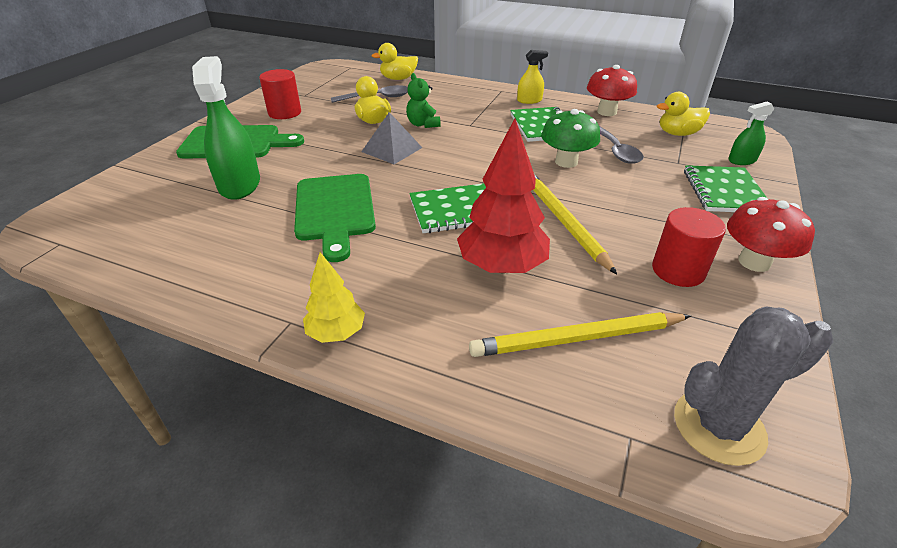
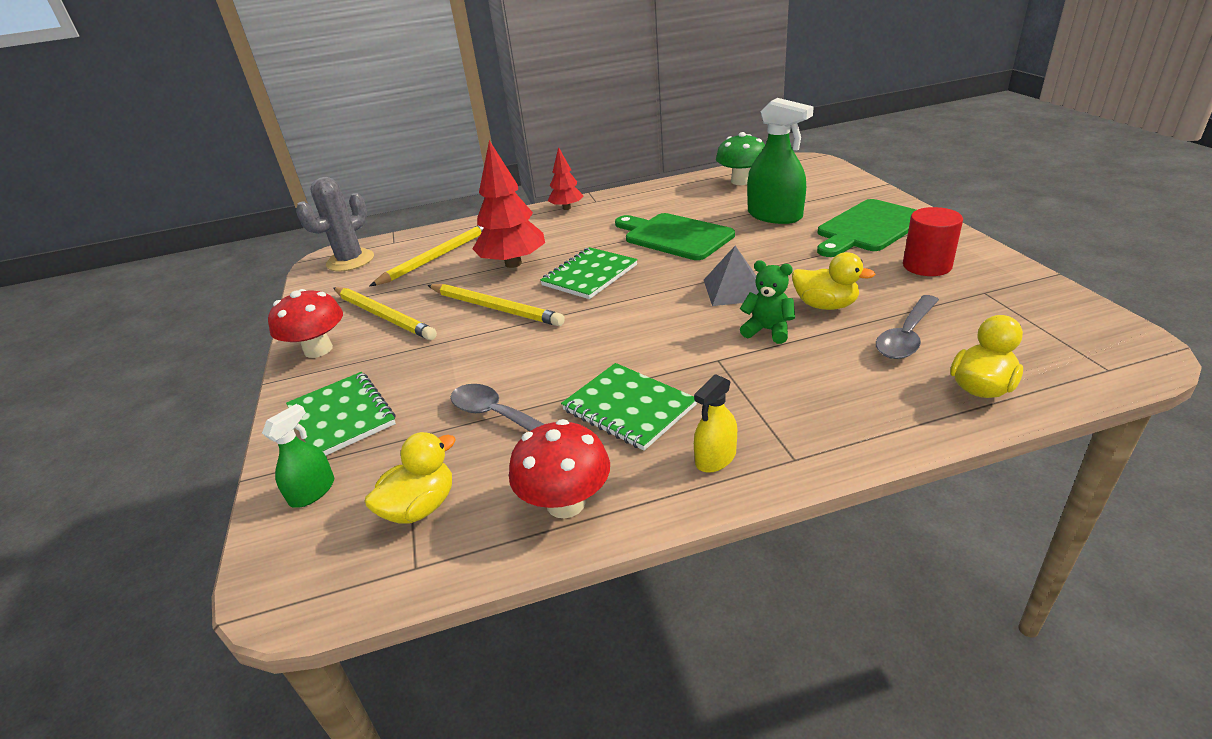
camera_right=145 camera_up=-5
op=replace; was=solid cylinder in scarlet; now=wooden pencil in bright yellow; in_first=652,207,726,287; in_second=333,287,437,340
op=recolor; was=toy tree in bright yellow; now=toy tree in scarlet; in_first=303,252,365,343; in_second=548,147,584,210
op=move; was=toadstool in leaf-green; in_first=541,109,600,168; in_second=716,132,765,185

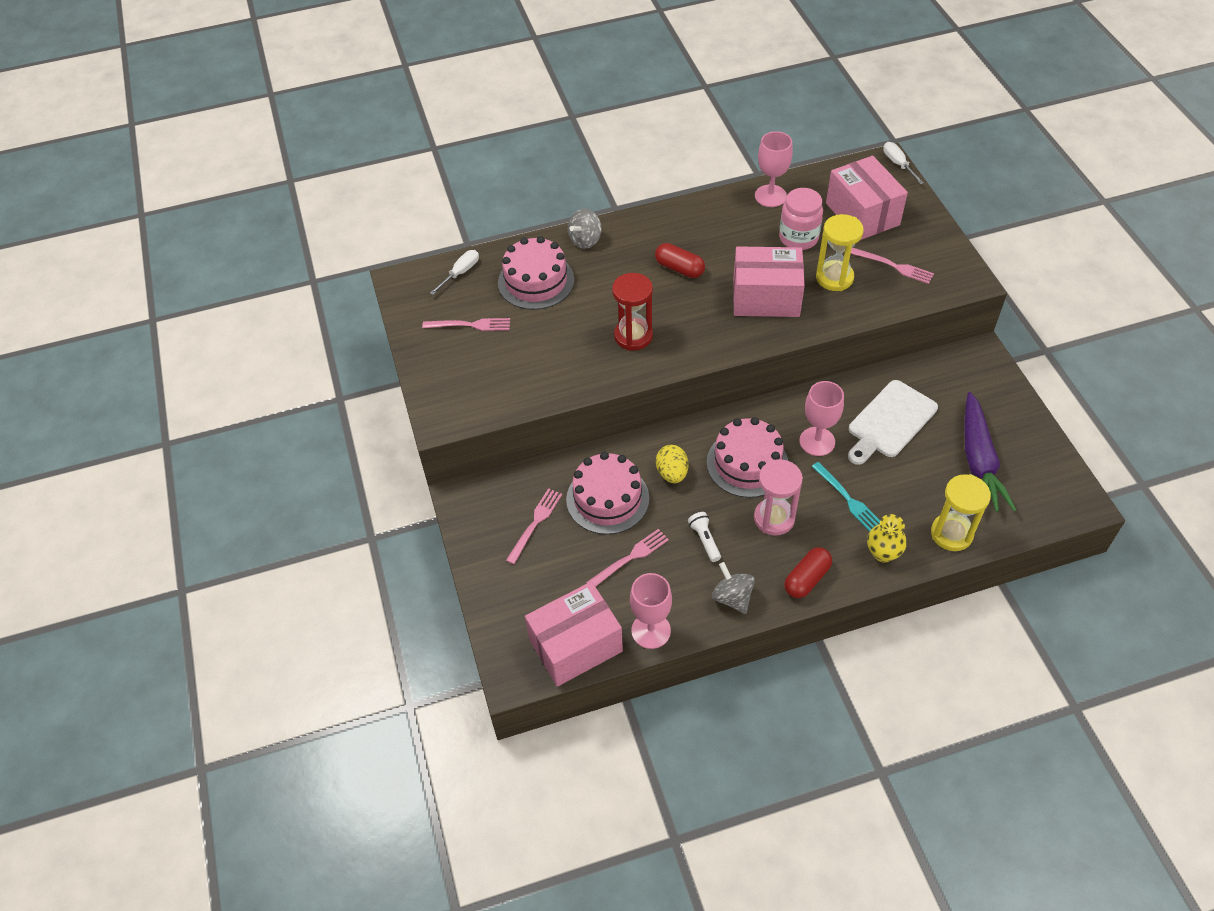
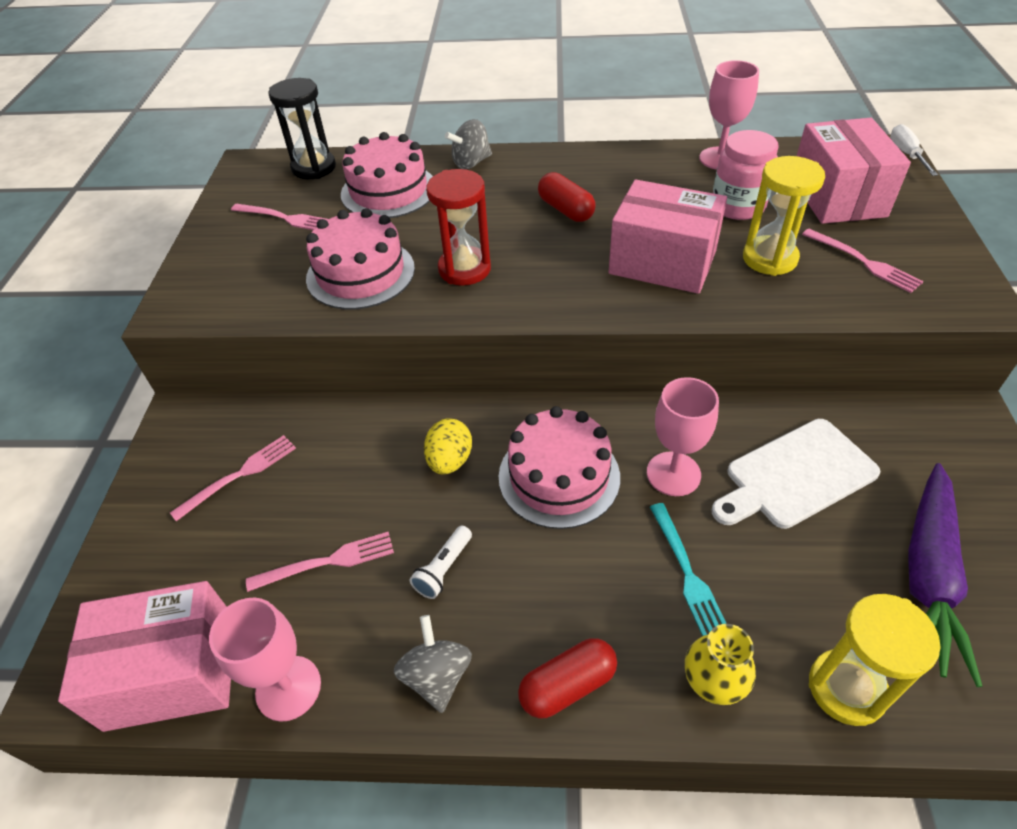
camera_right=20 camera_up=-5
op=replace; was=screwdriver in white; now=hourglass in black; in_first=430,250,479,295; in_second=268,78,336,179
op=move; was=gateau in rosy; in_first=566,452,649,535; in_second=306,208,415,309
op=rotate; was=flashlight in white; in_first=688,512,721,562; in_second=410,526,472,599; clockwise=-150
op=delete; was=hourglass in rosy; in_first=754,459,803,535

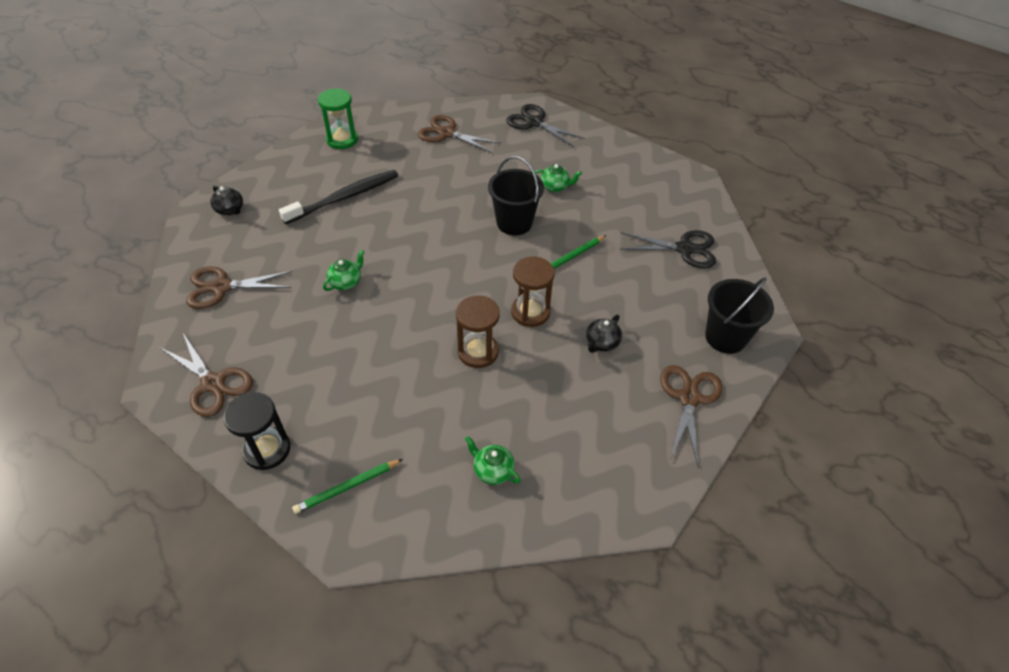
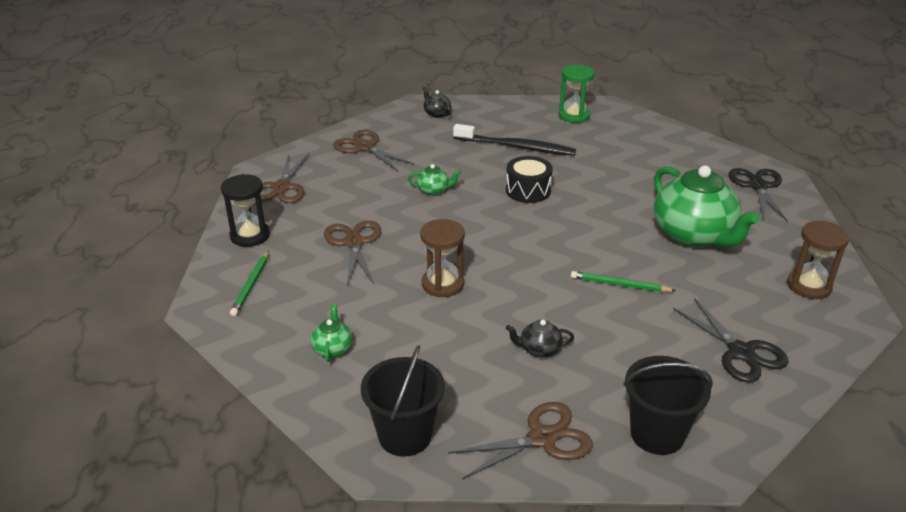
camera_right=55 camera_up=-15
op=rotate; was=wooden pencil in leaf-green; in_first=292,459,403,514; in_second=230,251,269,316; clockwise=-105
op=move; was=pair of scissors in brown; in_first=418,115,501,153; in_second=324,221,381,286
op=move; was=pail in black; in_first=488,156,544,235; in_second=361,345,445,457
op=rotate; was=china teapot in black; in_first=210,186,243,215; in_second=423,87,451,118; clockwise=135
op=insert; now=toy drum in black; in_second=506,156,553,203
op=resize; was=china teapot in leaf-green; in_first=535,164,582,192; in_second=654,166,760,248; ratio=2.41
op=move; was=hourglass in brown; in_first=511,256,555,327; in_second=787,221,850,299

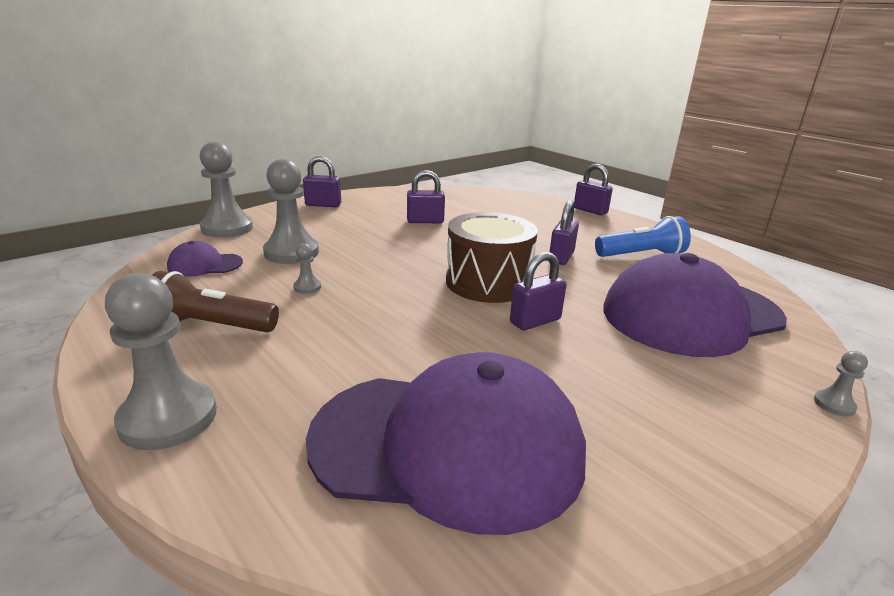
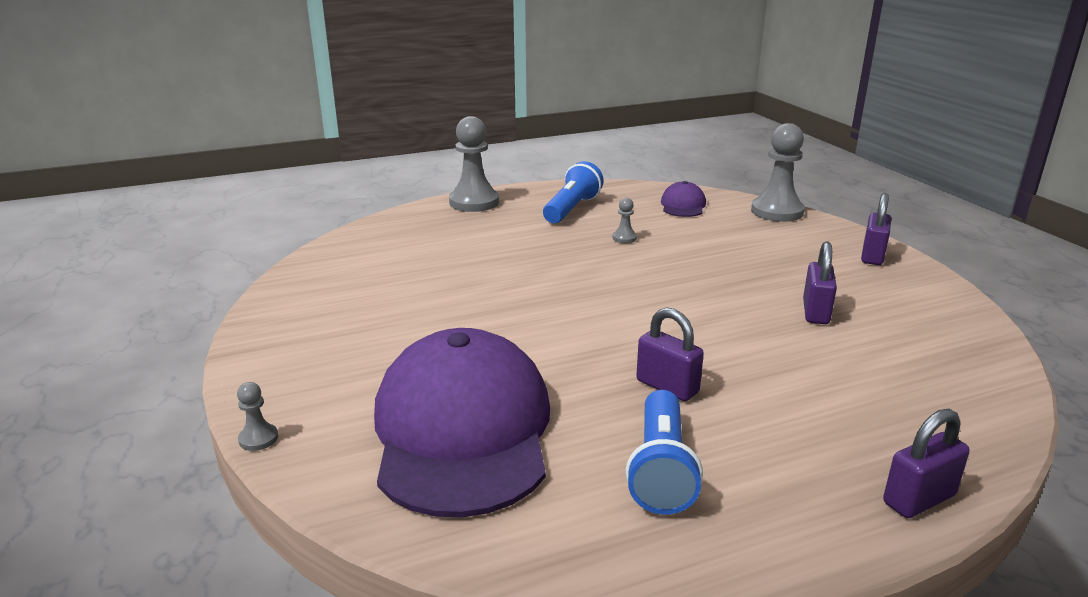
camera_right=110 camera_up=0
op=recolor; was=flashlight in brown; now=flashlight in blue; in_first=152,271,279,332; in_second=543,161,604,223
op=delete; was=game pawn in ash-grey; in_first=263,159,319,264
op=delete; was=baseball cap in violet; in_first=306,352,586,535
op=delete; was=toy drum in brown; in_first=446,212,538,303
op=delete; was=lock in violet; in_first=510,252,567,330

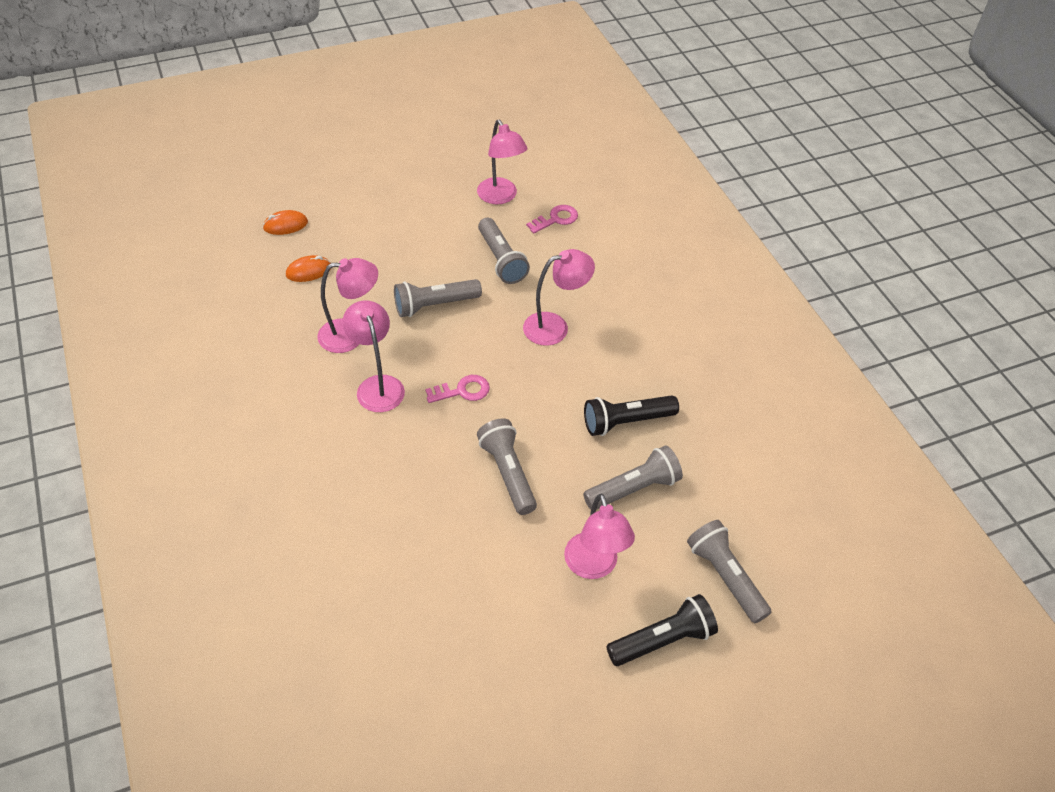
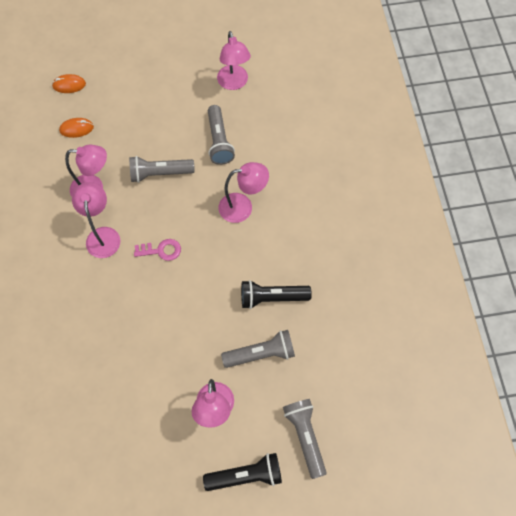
camera_right=15 camera_up=15
op=delete; was=flashlight in ash-grey; in_first=477,418,537,515
op=delete; was=door key in rosy; in_first=526,205,578,234

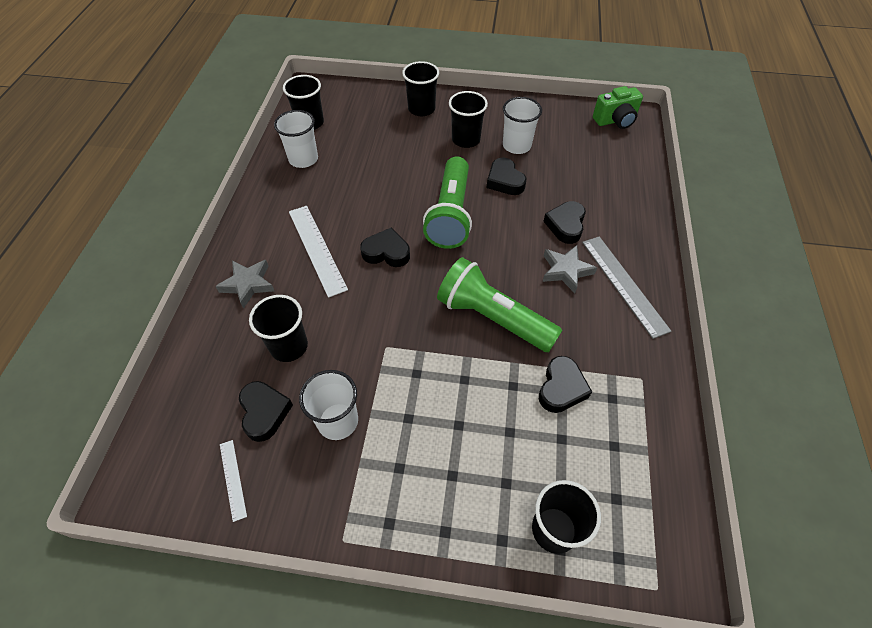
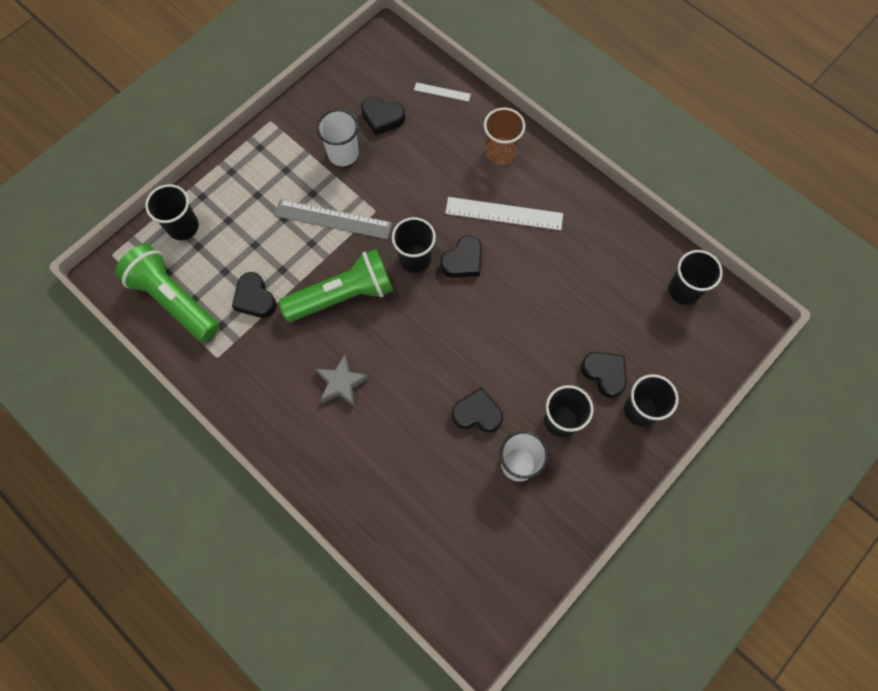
camera_right=125 camera_up=15
op=move; was=flashlight in leaf-green; in_first=423,156,472,249; in_second=115,244,219,342
op=move; was=ruler in ash-grey; in_first=582,236,672,339; in_second=274,199,392,240
op=move; was=cup in black; in_first=249,295,308,362; in_second=392,217,436,273
op=move; was=ruler in white; in_first=220,440,247,522; in_second=414,82,471,102
op=replace; was=star shape in ash-grey; now=cup in brown; in_first=215,260,274,309; in_second=484,108,525,165
op=move; was=heart in black; in_first=543,201,586,244; in_second=581,352,627,398
op=delete; was=cup in white; in_first=274,110,318,168
op=delete; was=camera in leaf-green; in_first=593,86,643,129

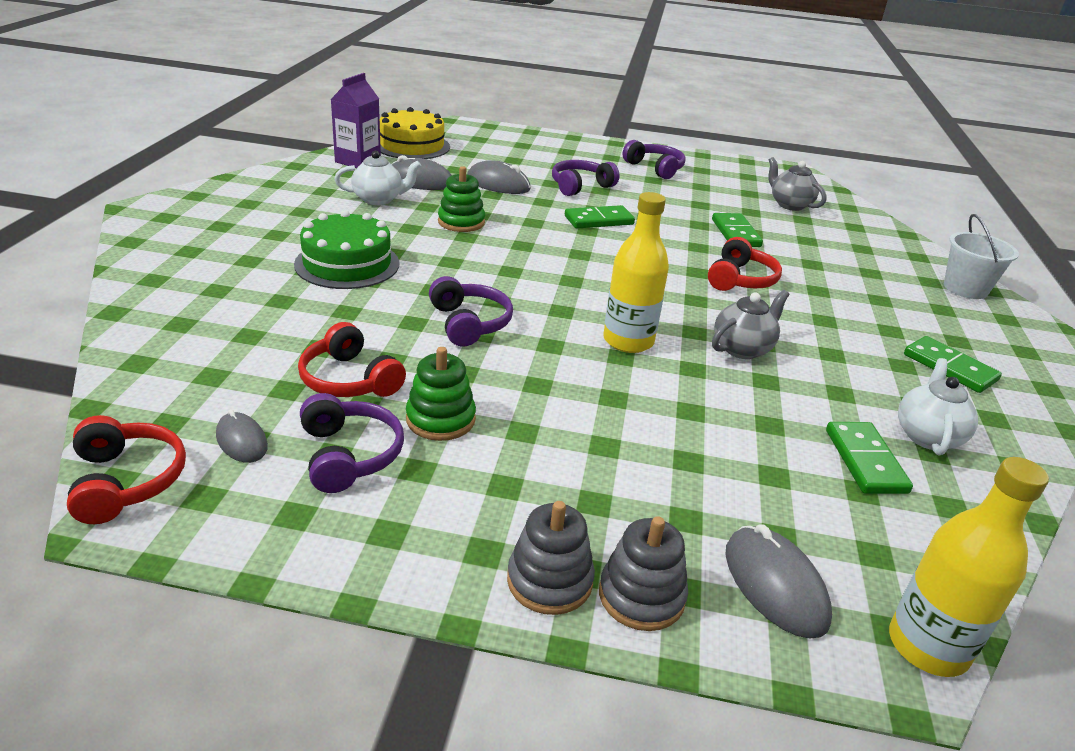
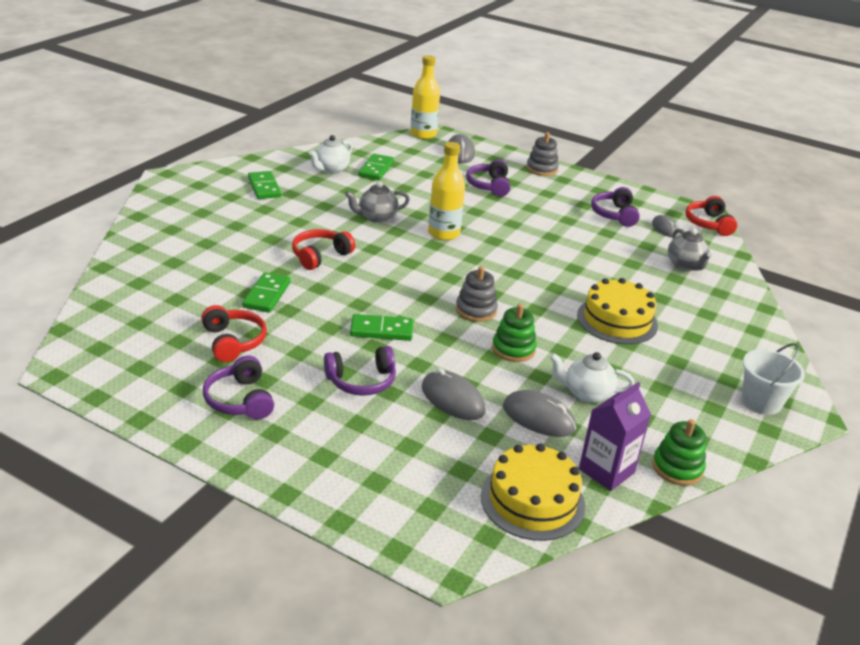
camera_right=-160 camera_up=0
op=move; was=over-ear headphones in scarlet; in_first=298,322,406,397; in_second=201,305,267,362
op=move; was=stacking toy in ash-grey; in_first=599,516,688,631; in_second=456,266,498,322
op=move; was=over-ear headphones in violet; in_first=429,276,513,347; in_second=466,159,510,197
op=recolor; was=gateau in leaf-green; now=gateau in bright yellow; in_first=294,210,399,289; in_second=577,278,658,344
op=move; was=stacking toy in leaf-green; in_first=406,347,476,441; in_second=652,419,706,486
op=move; was=china teapot in ash-grey; in_first=768,157,827,211; in_second=668,228,712,271
op=move; was=pail in white; in_first=944,214,1019,299; in_second=742,343,805,415

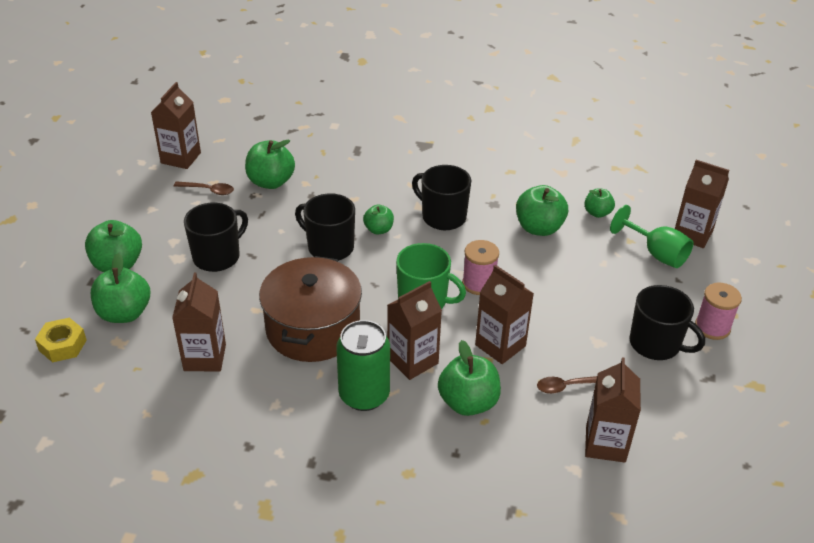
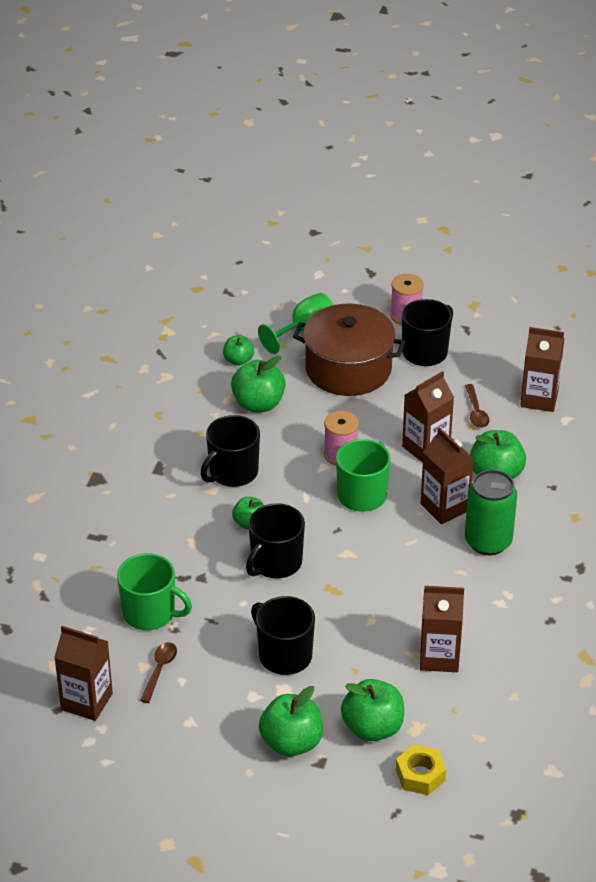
camera_right=-85 camera_up=0
op=replace; was=apple in leaf-green; now=tea mug in leaf-green; in_first=245,140,295,189; in_second=117,553,192,630
op=move; was=pot in brown; in_first=259,256,362,362; in_second=293,304,406,396
op=delete; was=juice carton in brown; in_first=675,160,729,248

